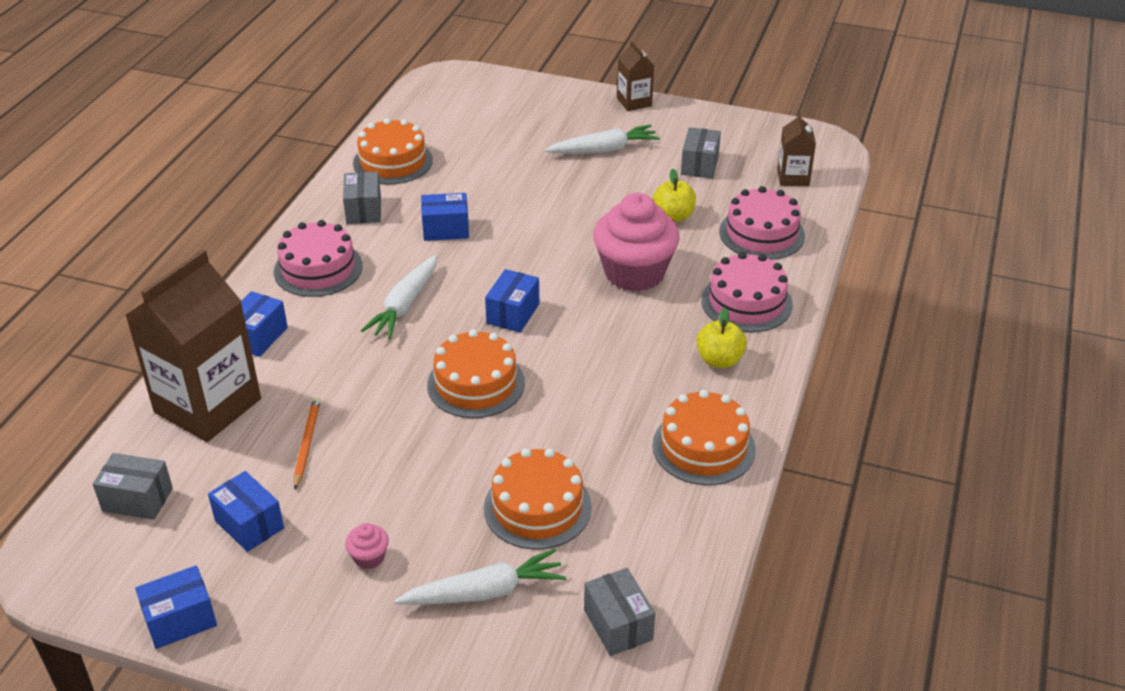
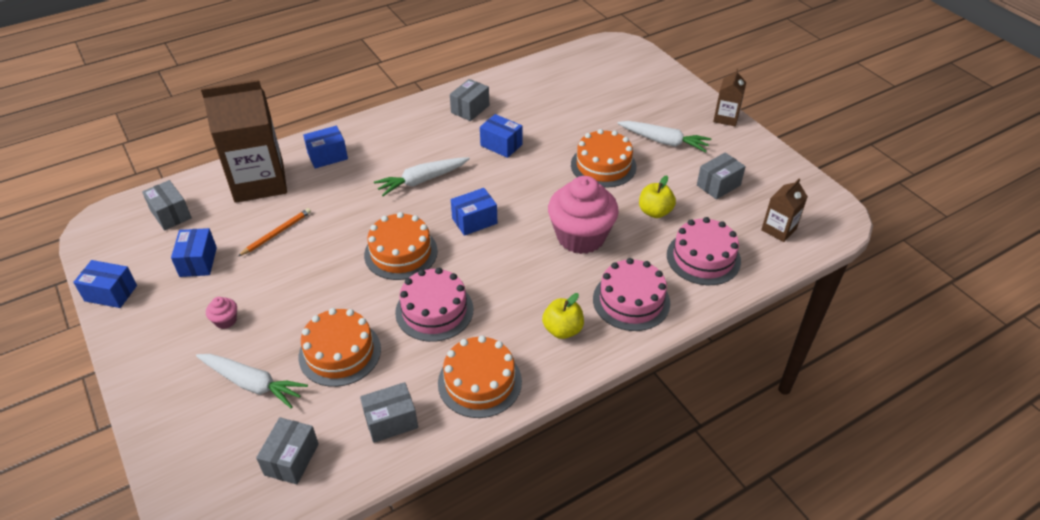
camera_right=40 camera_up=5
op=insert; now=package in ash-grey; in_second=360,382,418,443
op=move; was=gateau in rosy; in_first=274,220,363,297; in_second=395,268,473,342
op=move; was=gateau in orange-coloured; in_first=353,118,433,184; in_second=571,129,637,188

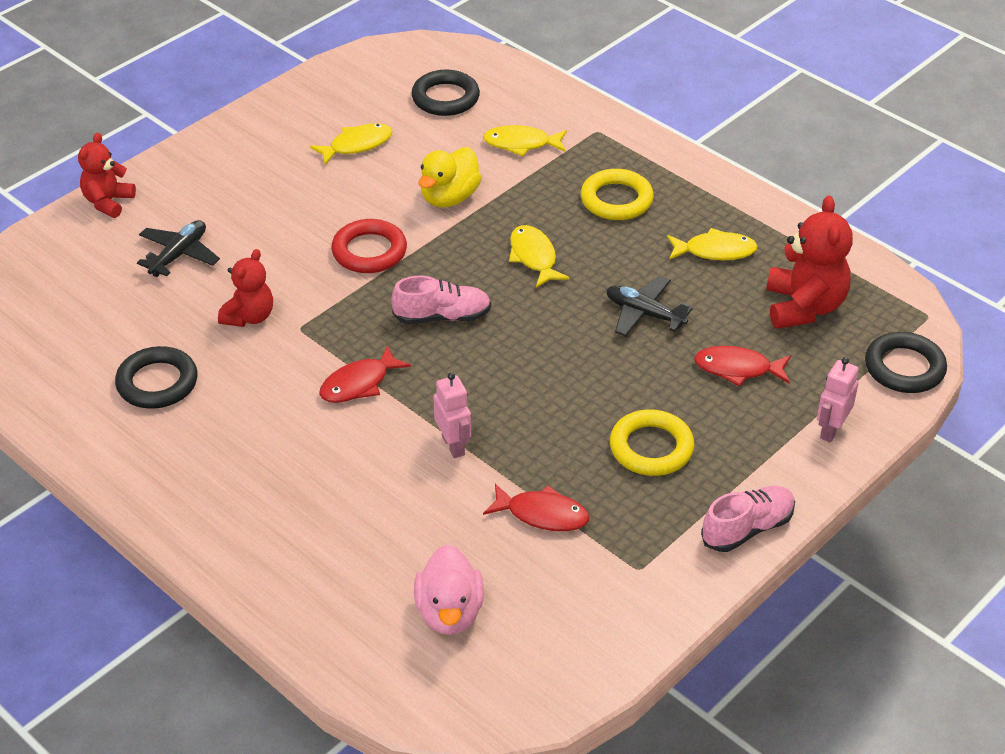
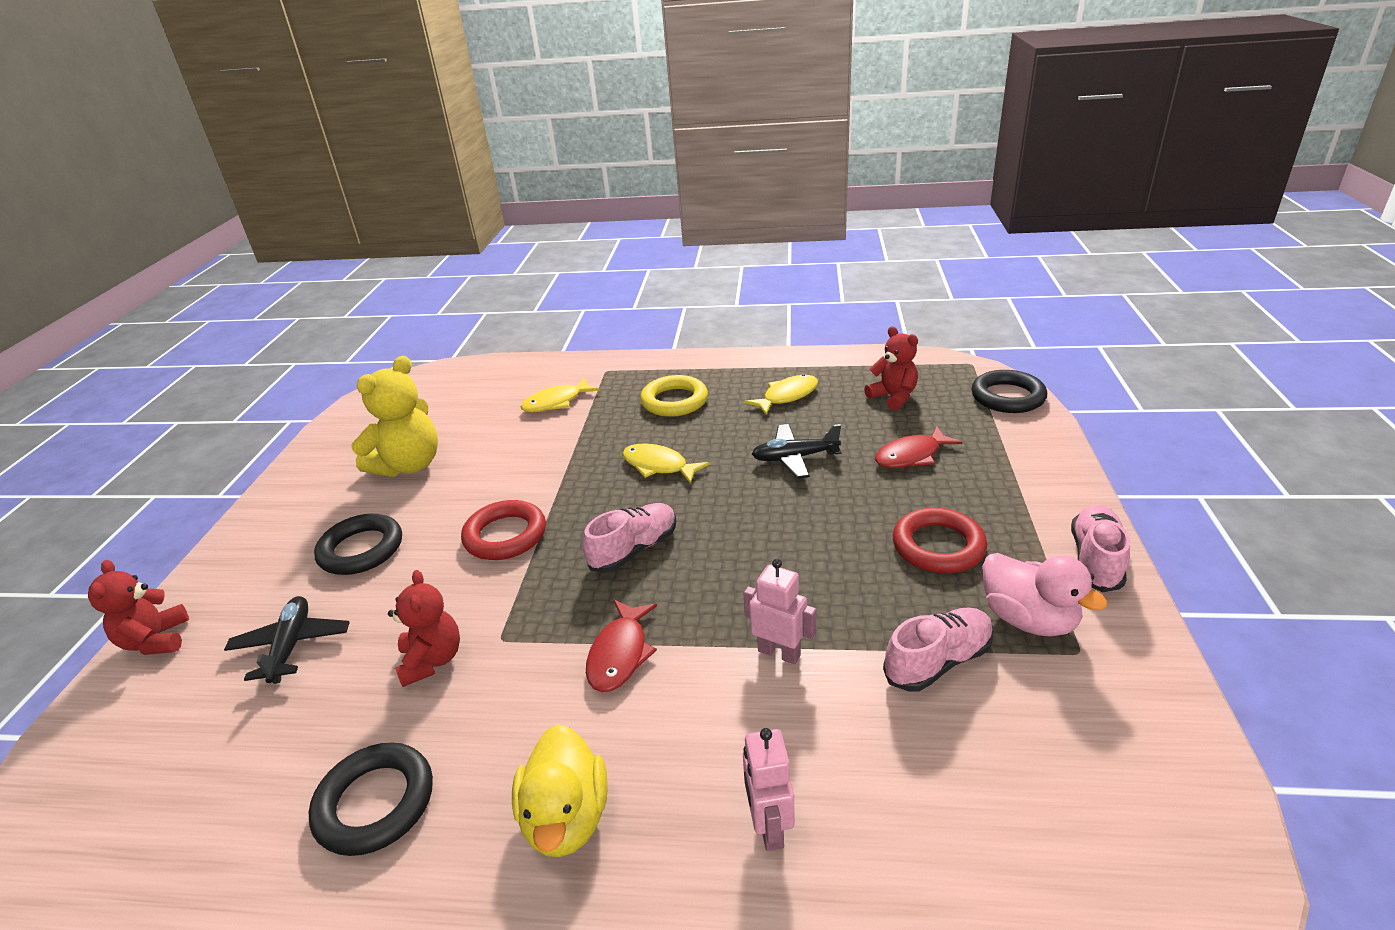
camera_right=-35 camera_up=-10
op=move; was=hoop in black; in_first=411,70,480,116; in_second=314,514,402,575
op=replace; was=fish in bright yellow; now=stuffed bear in bright yellow; in_first=310,123,393,165; in_second=351,356,438,477
op=move; was=toy duck in bright yellow; in_first=418,147,482,207; in_second=512,724,608,857
op=move; was=toy robot in rosy; in_first=817,357,859,443; in_second=743,728,794,851
op=resize; was=stuffed bear in scarlet; in_first=766,196,853,329; in_second=864,326,918,411; ratio=0.64
op=replace; was=fish in scarlet; now=sneaker in rosy; in_first=483,484,589,531; in_second=883,607,993,692
op=recolor; was=hoop in bright yellow; now=hoop in scarlet; in_first=610,409,695,476; in_second=893,507,987,573
op=move; was=toy duck in rosy; in_first=414,545,484,635; in_second=982,553,1108,637

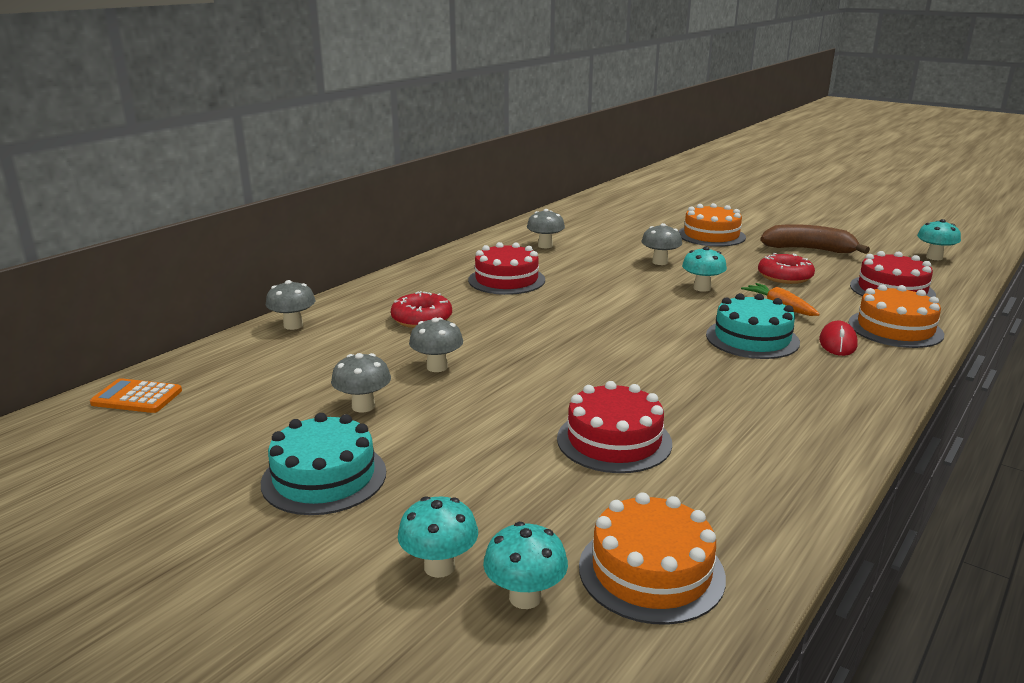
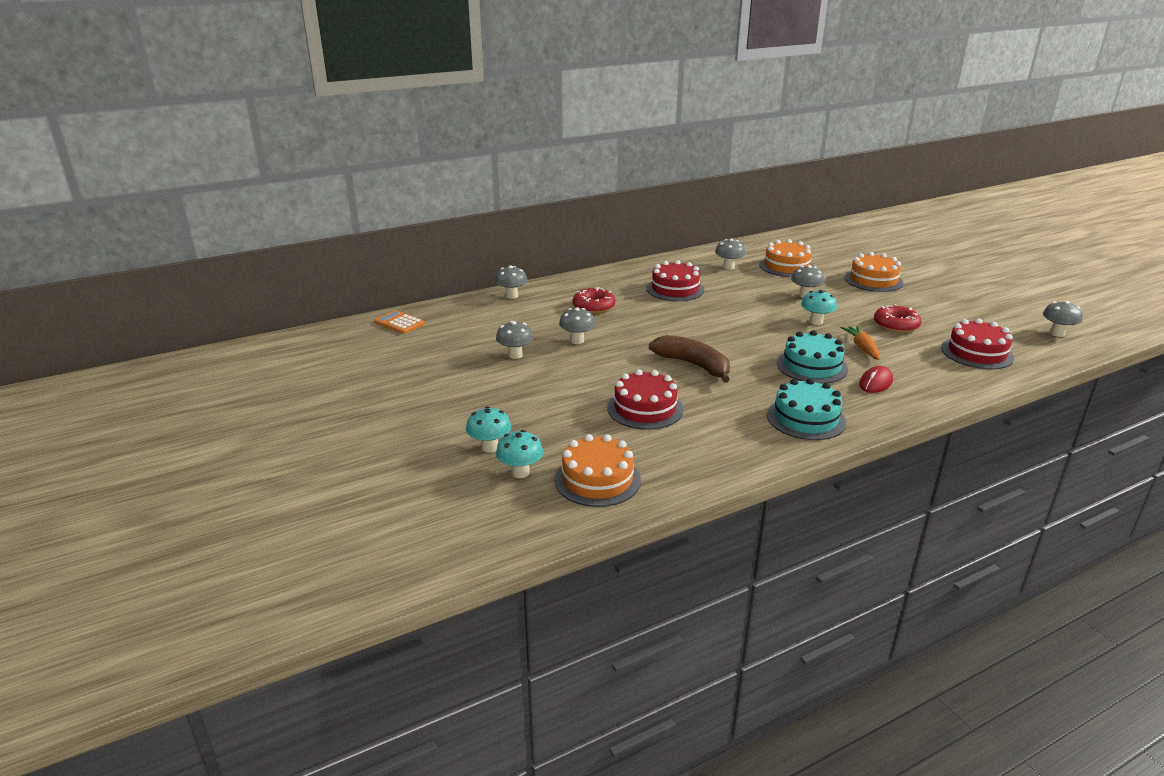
camera_right=25 camera_up=5
op=move; was=toy banana in brown; in_first=760,224,870,254; in_second=649,335,730,383
op=move; was=gateau in orange-coloured; in_first=848,285,944,348; in_second=759,239,814,277
op=move; was=gateau in teal; in_first=261,413,386,515; in_second=767,378,846,440
op=recolor; was=toadstool in teal; now=toadstool in ash-grey; in_first=917,219,961,260; in_second=1043,301,1083,337

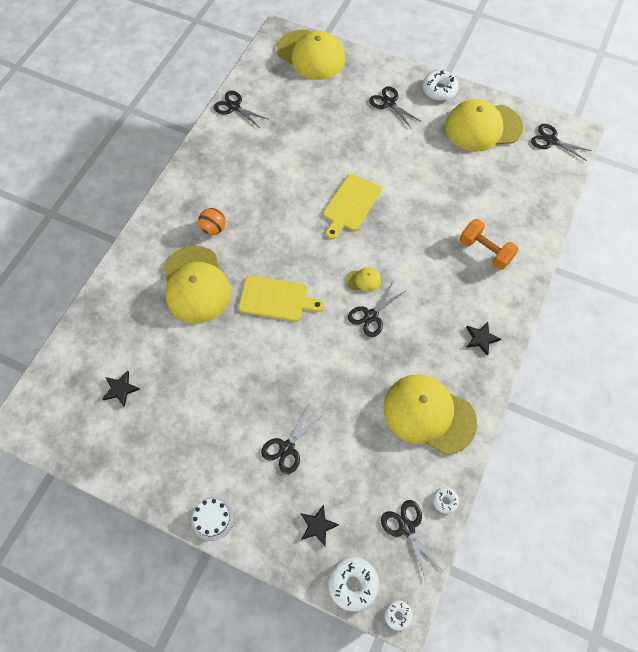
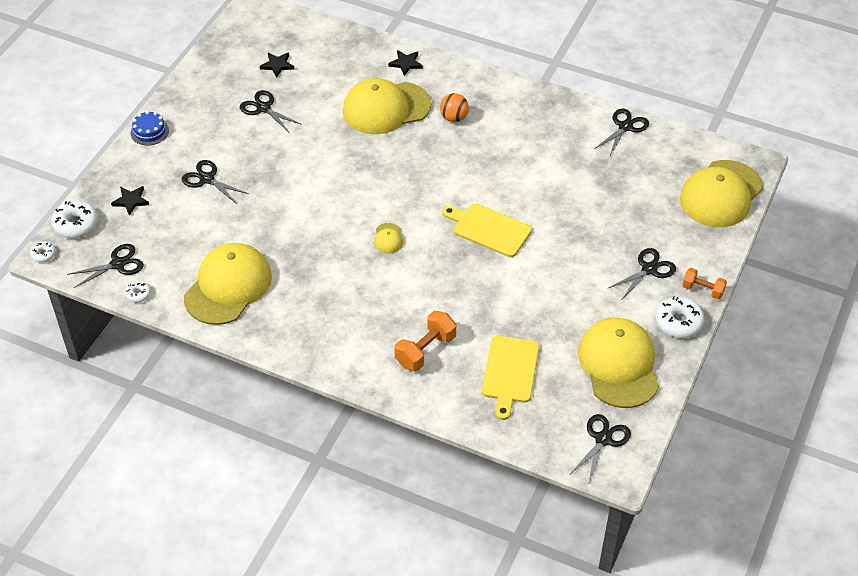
camera_right=90 camera_up=-15
op=recolor; was=gateau in white; now=gateau in blue; in_first=191,497,234,541; in_second=131,111,169,145
op=move; was=pair of scissors in black; in_first=348,282,405,337; in_second=240,90,302,132
op=move; was=star shape in black; in_first=466,322,501,356; in_second=388,50,423,76
op=move; was=bread board in bright yellow; in_first=239,275,324,322; in_second=482,336,539,420
op=insert; now=hand weight in orange-coloured; in_second=682,268,727,300

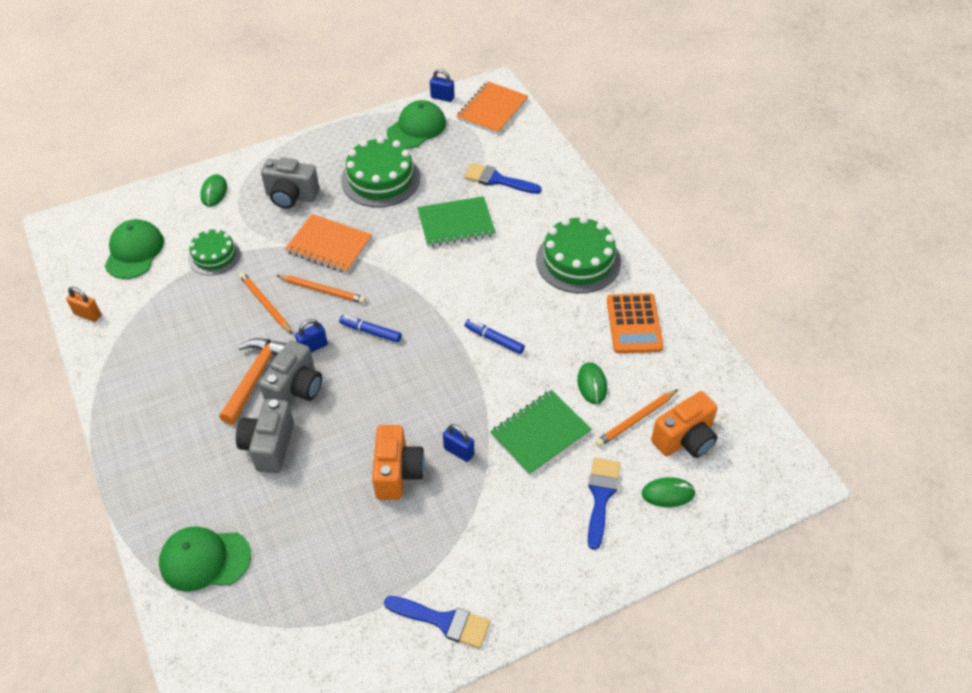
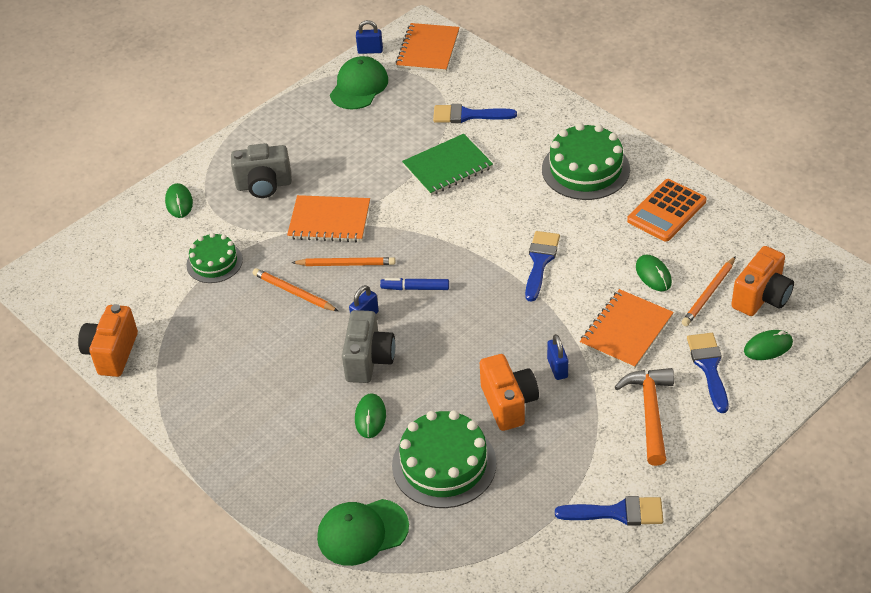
camera_right=-15 camera_up=-5
op=replace; was=lock in orange-coloured; now=camera in orange-coloured; in_first=66,287,101,322; in_second=78,304,138,377
op=replace; was=camera in ash-grey; now=mouse in leaf-green; in_first=236,399,294,473; in_second=355,393,386,438
op=move; was=gateau in leaf-green; in_first=341,137,420,207; in_second=392,410,497,508
op=replace; was=felt pen in blue; now=brush in blue; in_first=465,319,525,354; in_second=525,231,560,302
op=rotate; was=lock in blue; in_first=443,424,474,462; in_second=547,334,568,380; clockwise=60
op=recolor; was=exercise book in leaf-green; now=exercise book in orange-coloured; in_first=490,390,592,476; in_second=580,289,674,369
op=move; was=carpenter's hammer in orange-coloured; in_first=219,338,287,425; in_second=615,368,674,466
op=rotate; was=calculator in orange-coloured; in_first=607,293,664,353; in_second=627,179,706,242; clockwise=60
op=delete; was=baseball cap in leaf-green; in_first=105,219,164,279

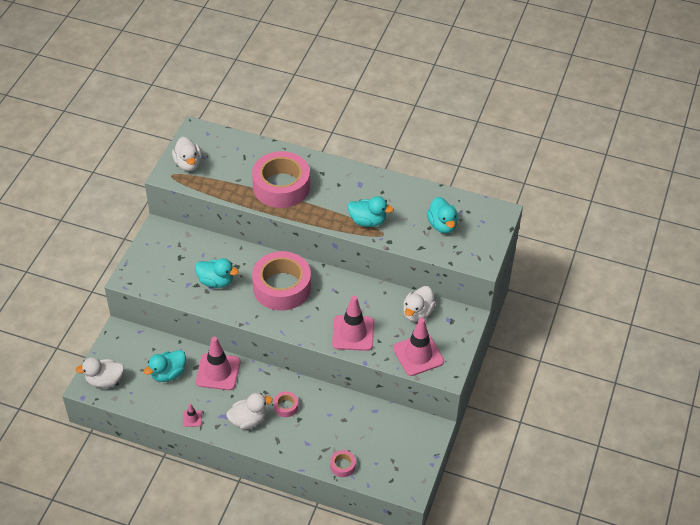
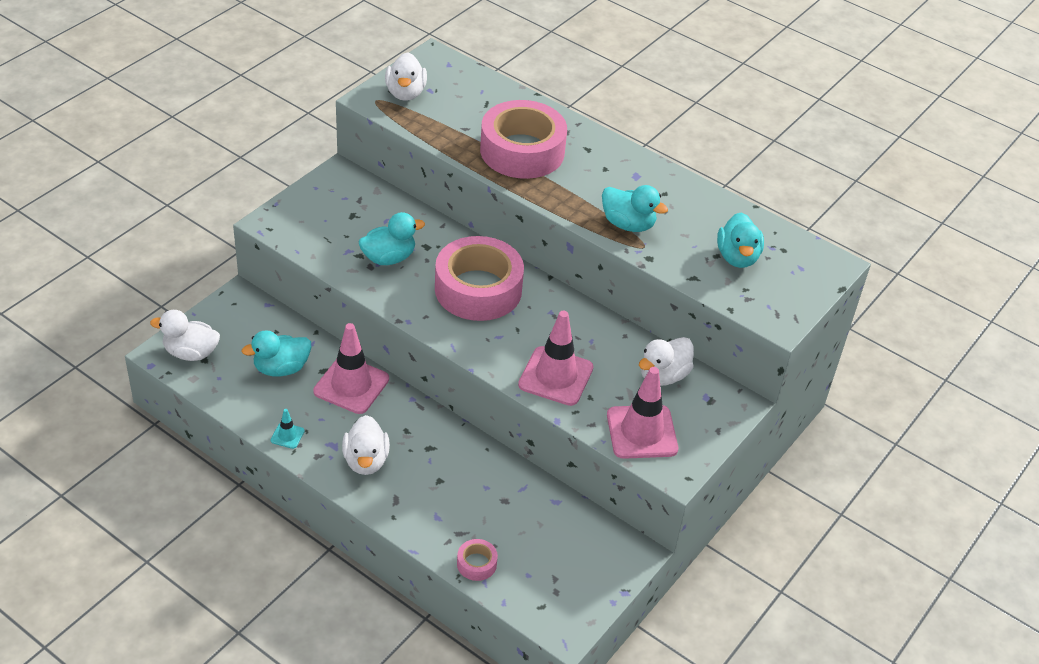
camera_right=15 camera_up=-5
op=recolor; was=traffic cone in rosy; now=traffic cone in teal; in_first=183,404,202,427; in_second=271,409,305,449
op=rotate; was=toy duck in white; in_first=226,393,273,429; in_second=342,415,390,475; clockwise=90
op=rotate; was=toy duck in teal; in_first=195,258,239,288; in_second=359,212,425,265; clockwise=-60
op=delete; was=tape in rosy; in_first=274,391,298,417

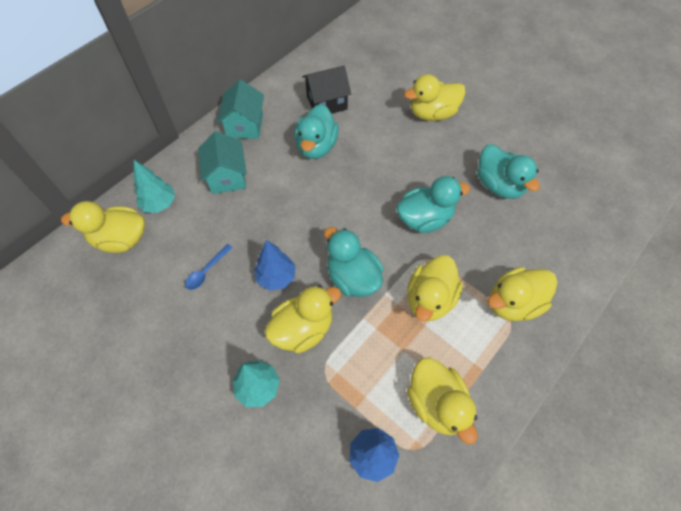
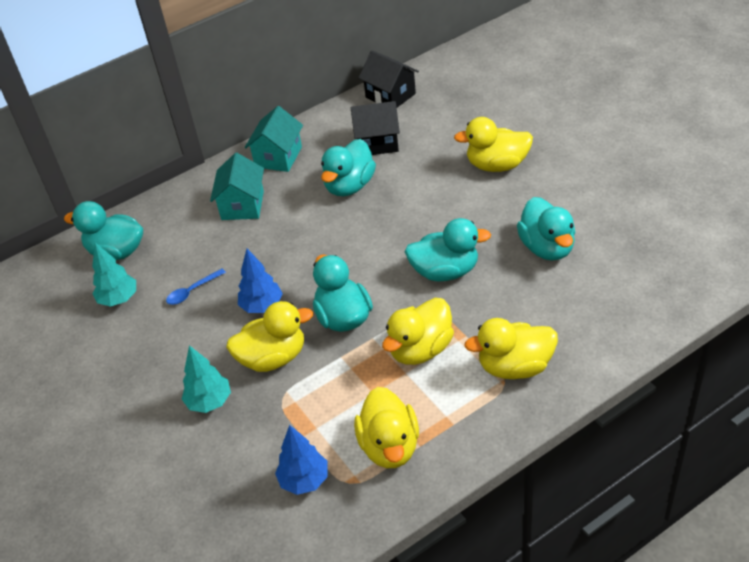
camera_right=20 camera_up=-15
op=recolor; was=toy duck in bright yellow; now=toy duck in teal; in_first=61,201,145,253; in_second=64,201,143,260
op=move; was=toy tree in teal; in_first=134,160,175,213; in_second=92,242,136,307
op=insert; now=toy house in black; in_second=358,50,419,107

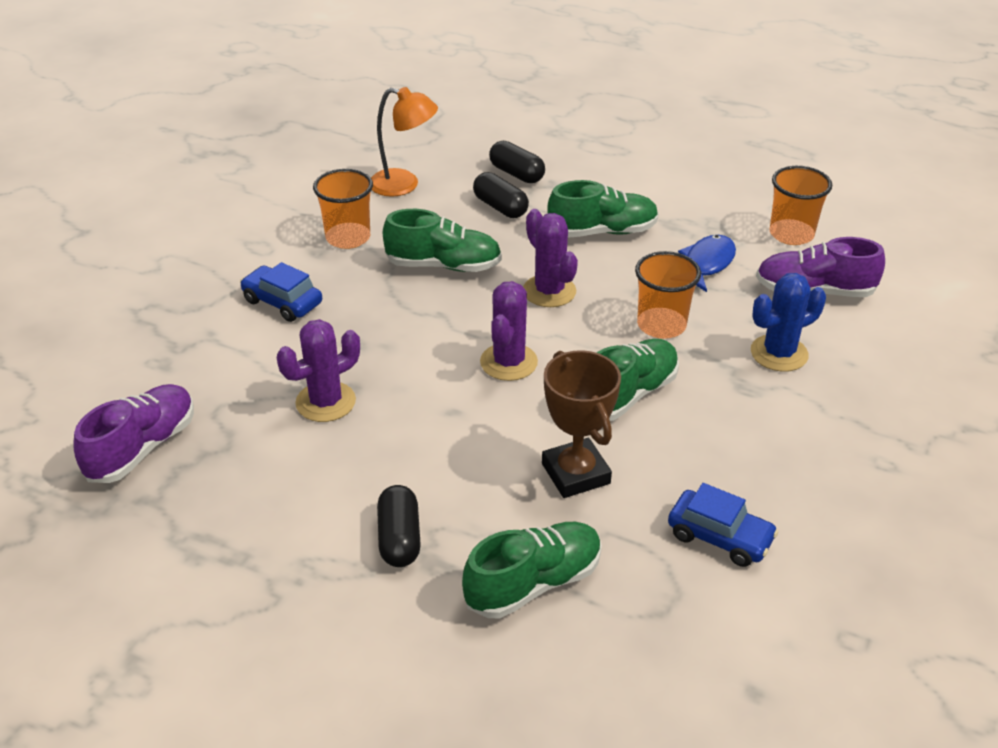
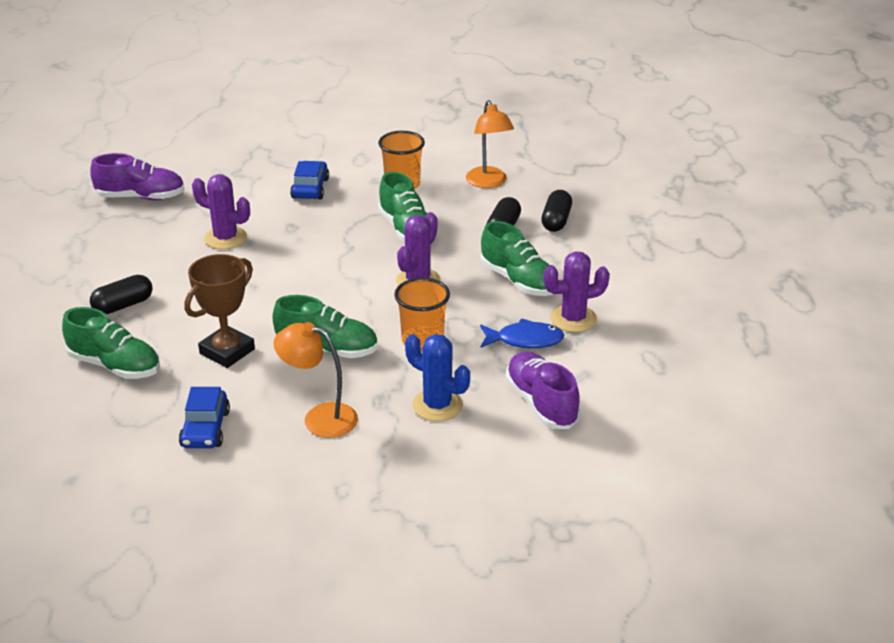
camera_right=60 camera_up=-5
op=insert; now=lamp in orange-coloured; in_second=273,322,358,438
op=move; was=saguaro cactus in violet; in_first=480,281,538,381; in_second=543,251,610,332
op=delete; was=cup in orange-coloured; in_first=770,166,832,245

